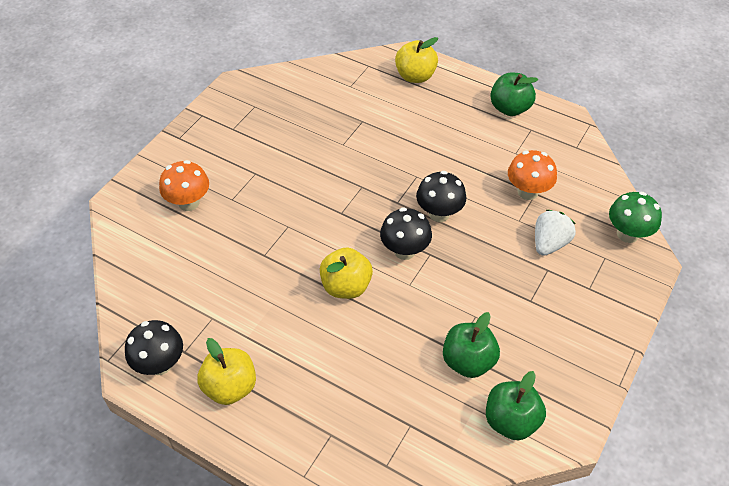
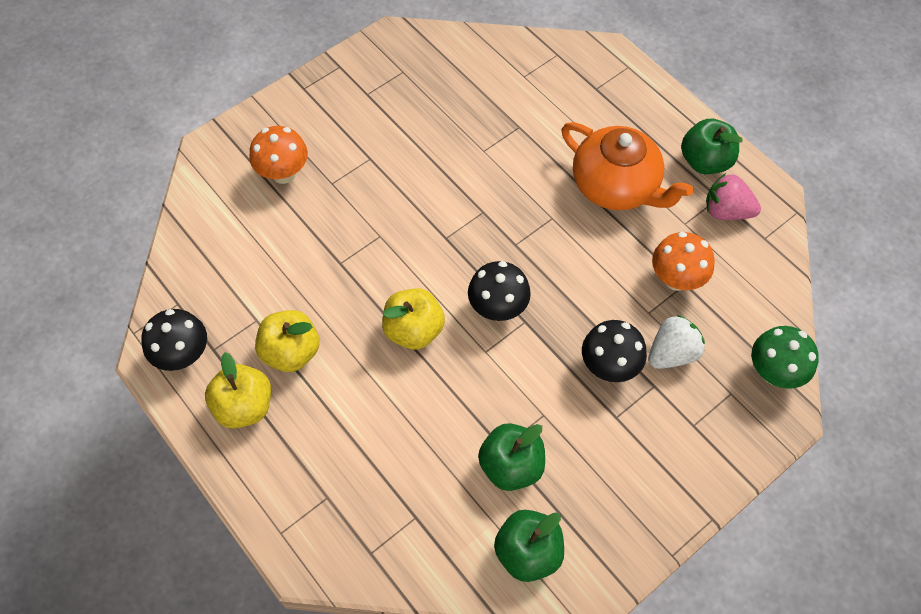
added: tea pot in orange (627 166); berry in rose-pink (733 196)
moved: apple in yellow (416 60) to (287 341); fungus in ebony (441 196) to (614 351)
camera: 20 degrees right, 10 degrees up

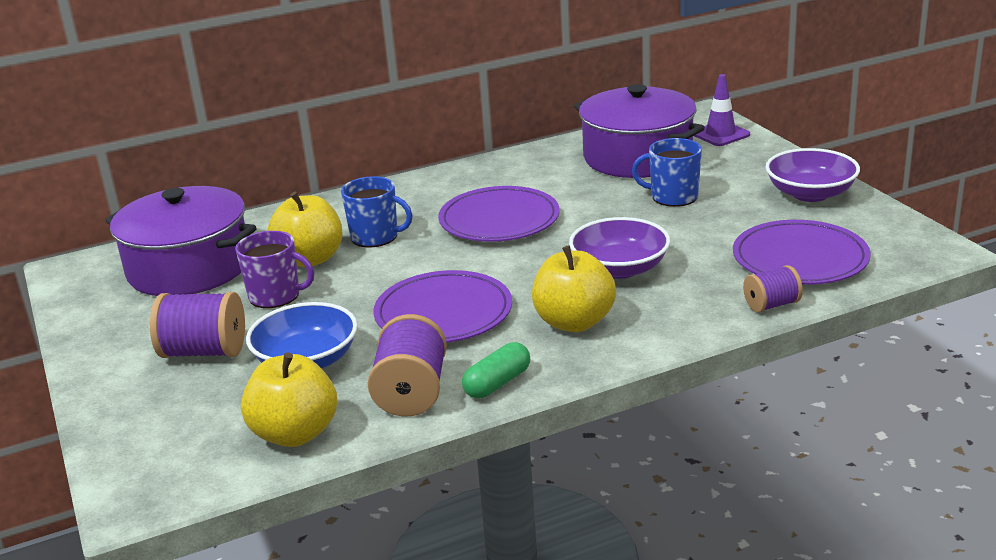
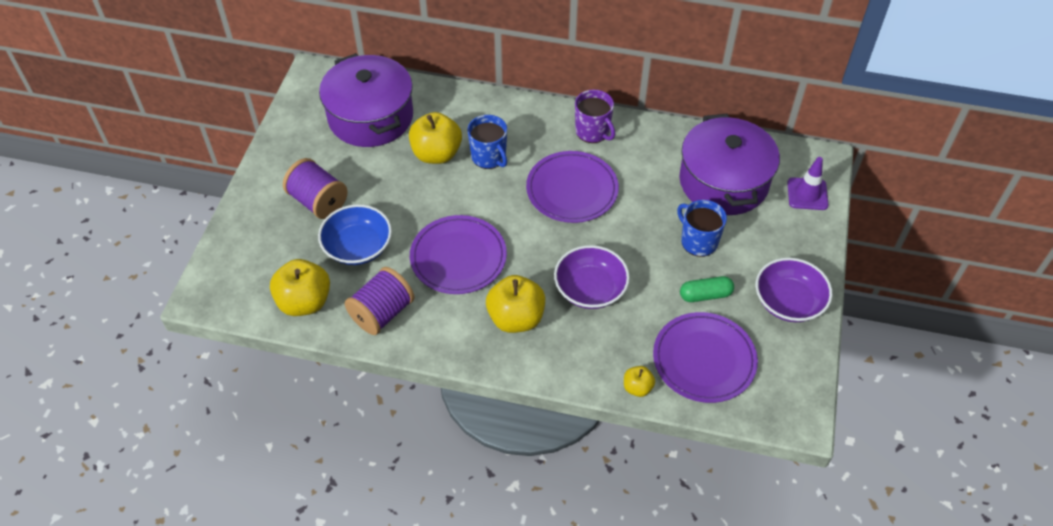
moved: coffee mug in royal purple (274 269) to (595 116); pill in green (496 370) to (707 289)
replaced: spool in royal purple (773 289) to apple in yellow (639 381)
camera: 35 degrees right, 25 degrees up

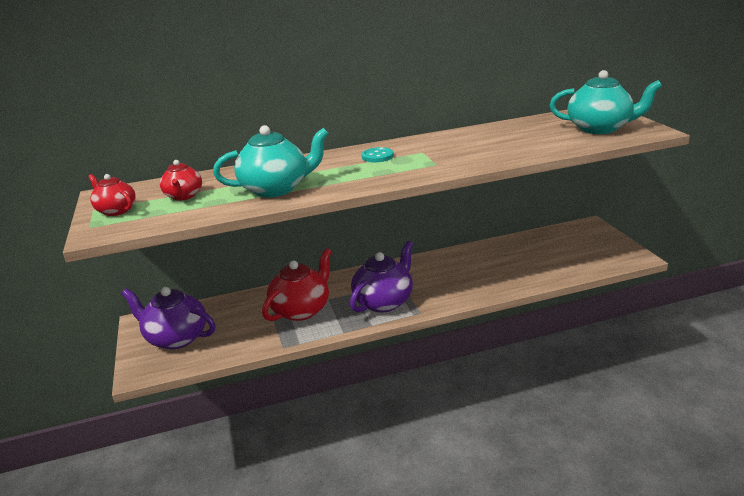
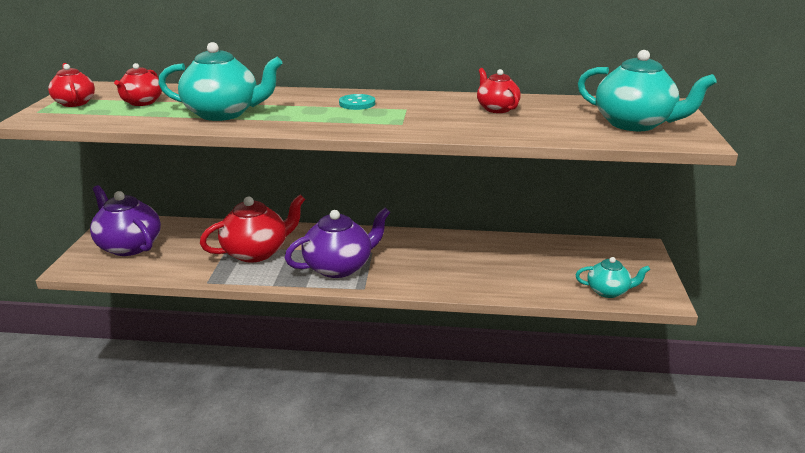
added: tea pot in red (499 90); tea pot in aqua (613 277)
camera: 20 degrees right, 0 degrees up

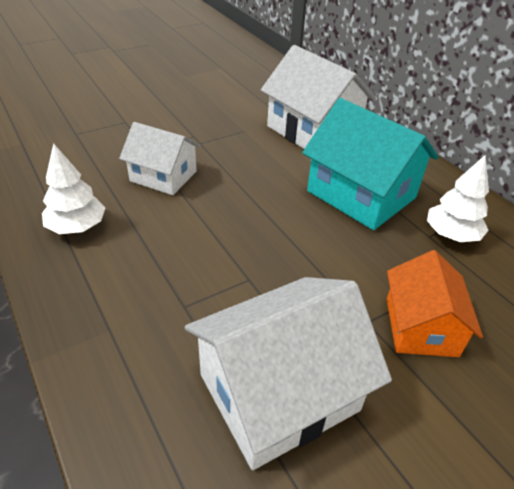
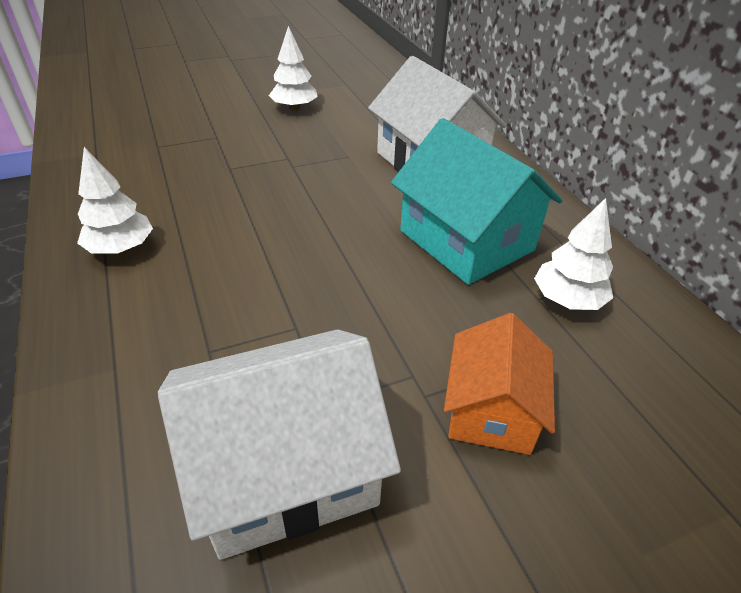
removed: cottage in pure white (160 158)
added: toy tree in pure white (293 68)
camera: 10 degrees right, 0 degrees up

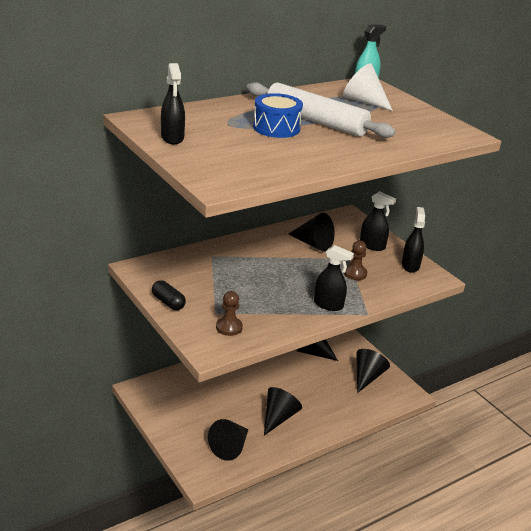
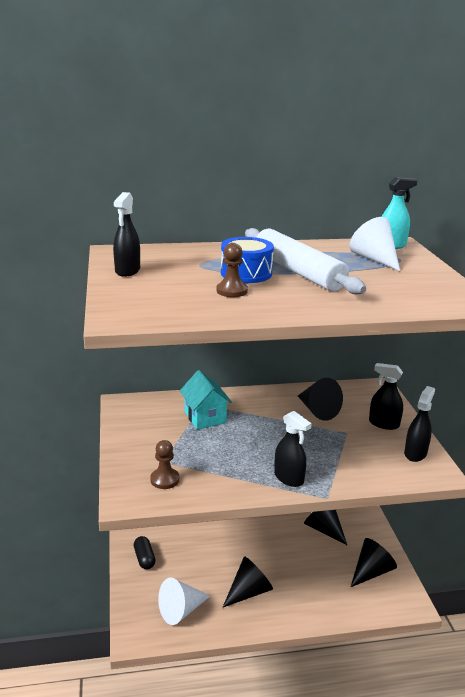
added: cottage in aqua (206 399)
moved: pill in ebony (169 295) to (145 552); game pawn in brown (355 260) to (232 270)
recoloured: cone shape in ebony (228 440) to cone shape in pure white (184 601)
turned: sprayer in ebony (378 221) = (386 396) 150 degrees clockwise
camera: 25 degrees right, 5 degrees down

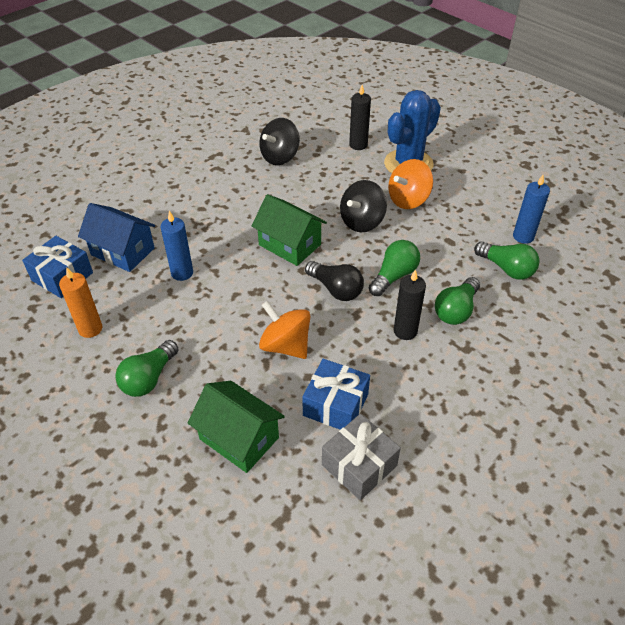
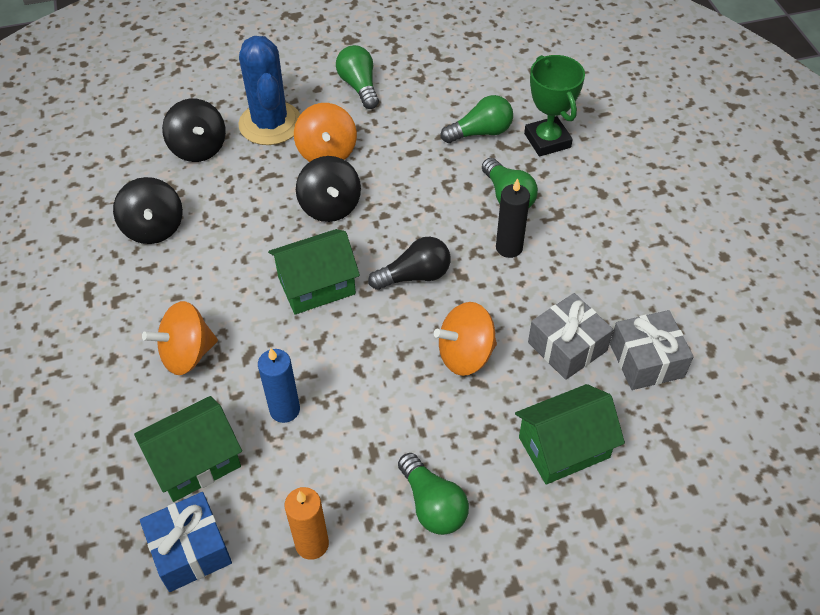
removed: candle in royal blue (531 209)
added: whirligig in orange (180 338); trophy in green (554 106)
moved: light bulb in green (394 268) to (357 77)
replaced: candle in ebony (360 117) to whirligig in ebony (194 130)
recoloured: cottage in royal blue (116 237) to cottage in green (188 449); gift in royal blue (336 394) to gift in ash-grey (571 336)
camera: 60 degrees left, 5 degrees up

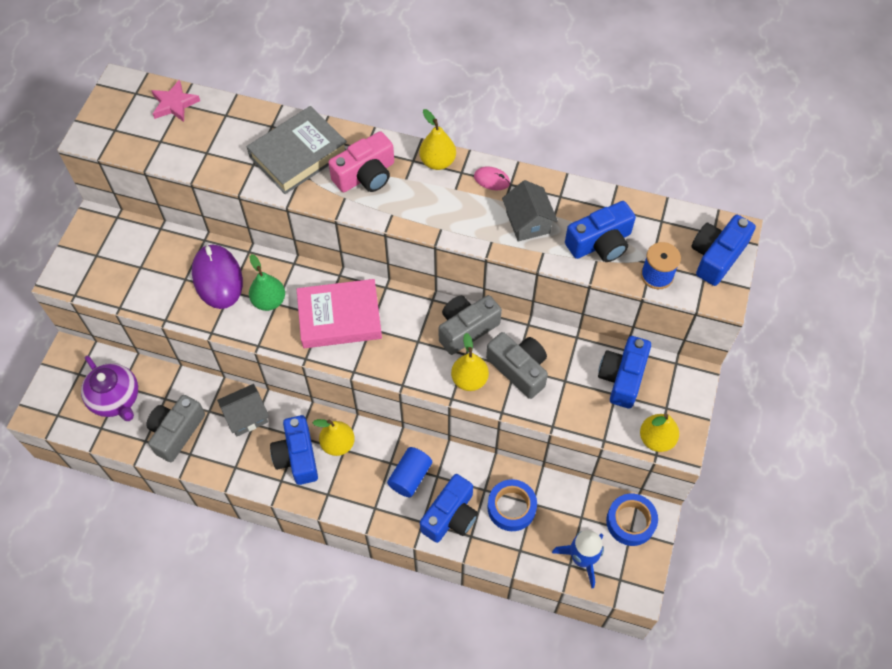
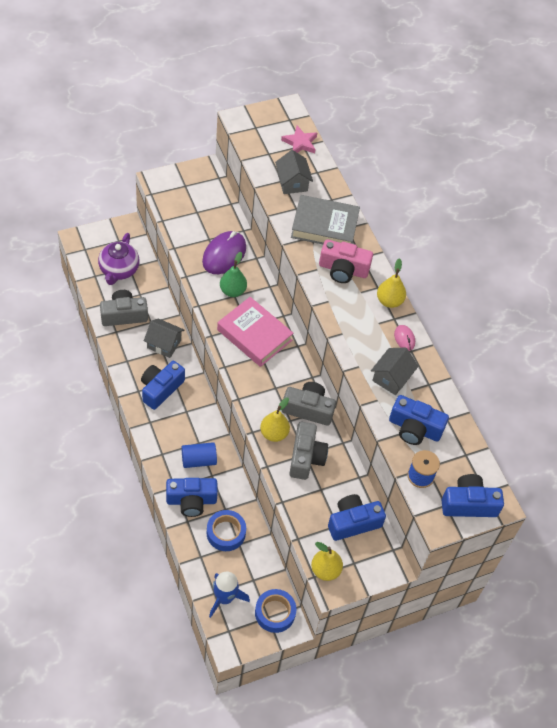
removed: pear in yellow (334 437)
added: cottage in ash-grey (294 172)
camera: 45 degrees right, 5 degrees down

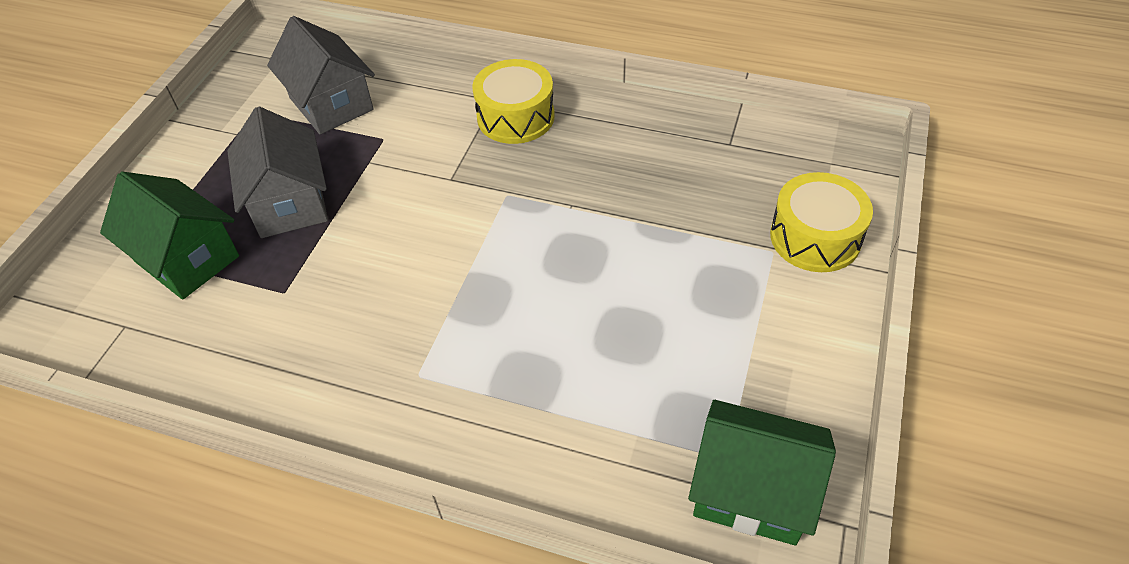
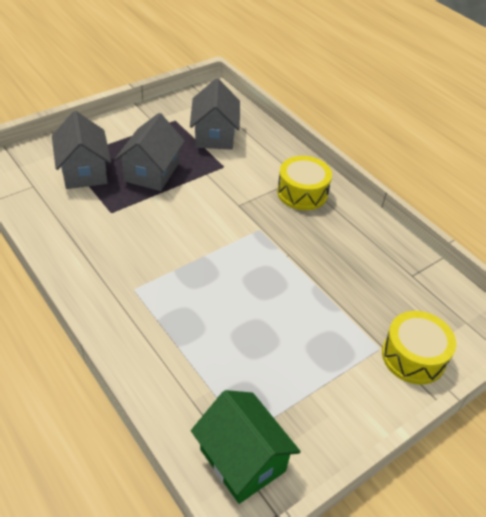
recoloured: cottage in green (169 235) to cottage in ash-grey (81 150)
camera: 30 degrees right, 5 degrees down

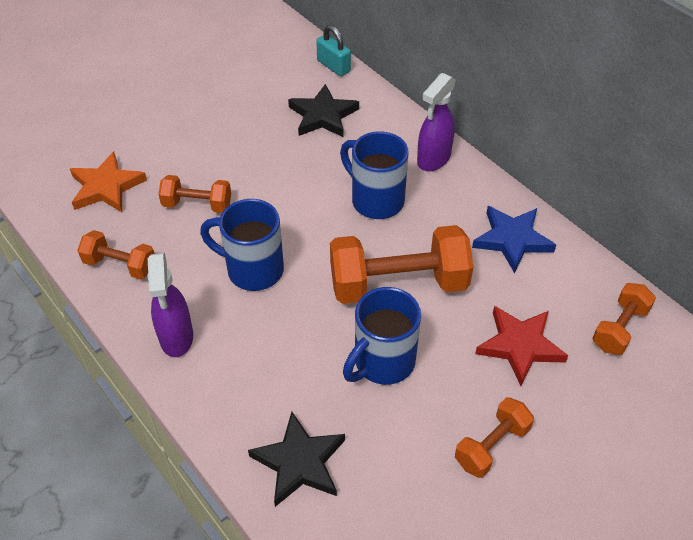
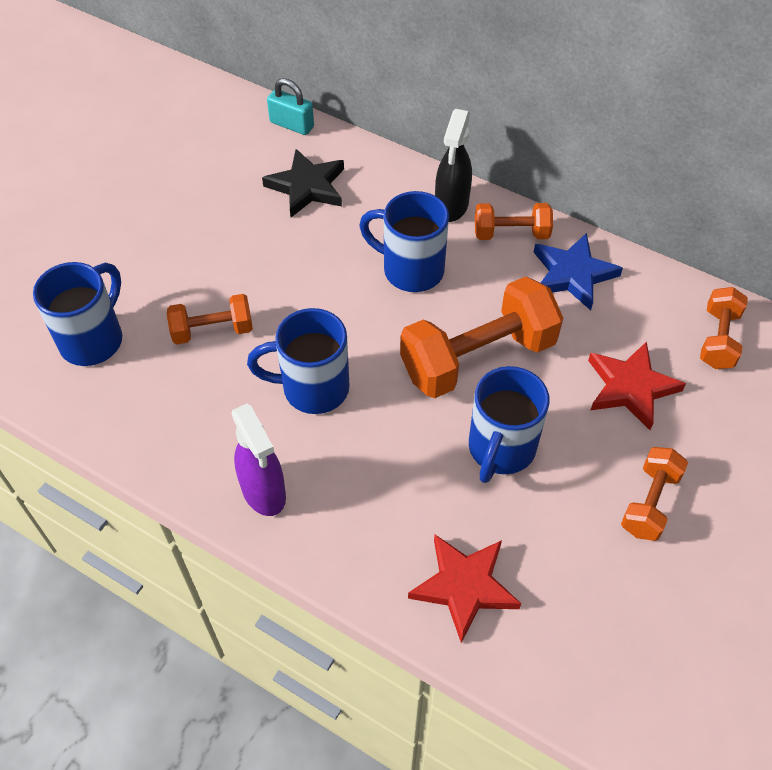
moved: hand weight in orange (116 255) to (514 221)
replaced: star shape in orange (108 182) to coffee mug in royal blue (77 314)
recoloured: star shape in ebony (296 459) to star shape in red (464 589); sprayer in royal purple (436 122) to sprayer in ebony (453 165)
camera: 20 degrees left, 5 degrees up

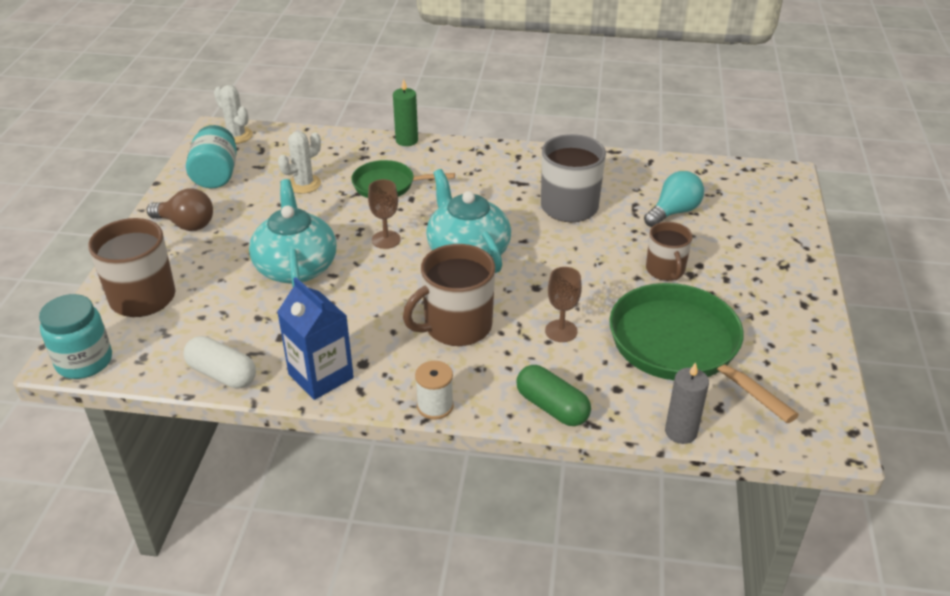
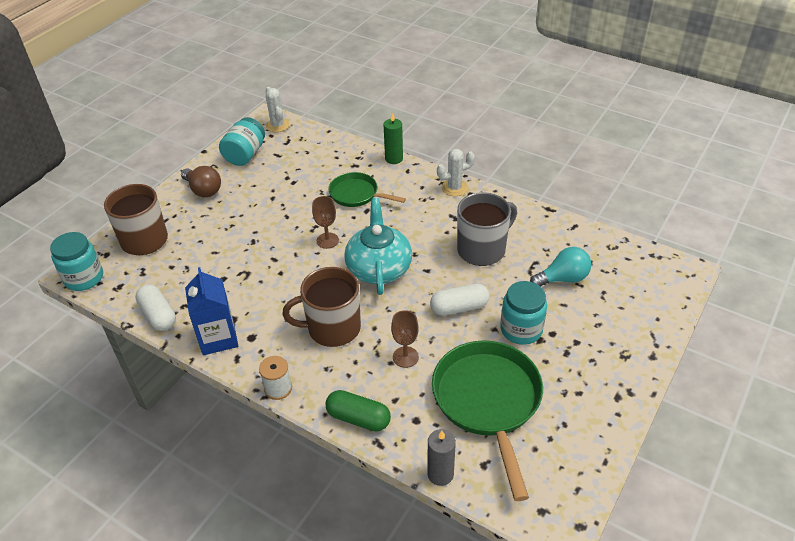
removed: tea pot in aqua (293 233)
added: pill in pure white (460 299)
moved: saguaro cactus in pure white (299 162) to (456 172)
replaced: coffee mug in brown (669 251) to jam jar in aqua (523 313)
turned: pill in green (553 395) = (358 411) 45 degrees counterclockwise
camera: 25 degrees right, 5 degrees up

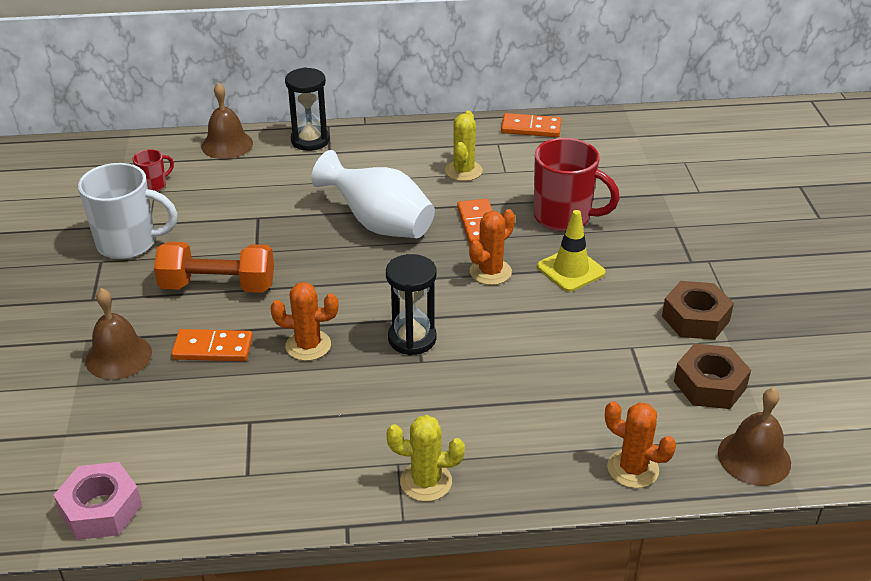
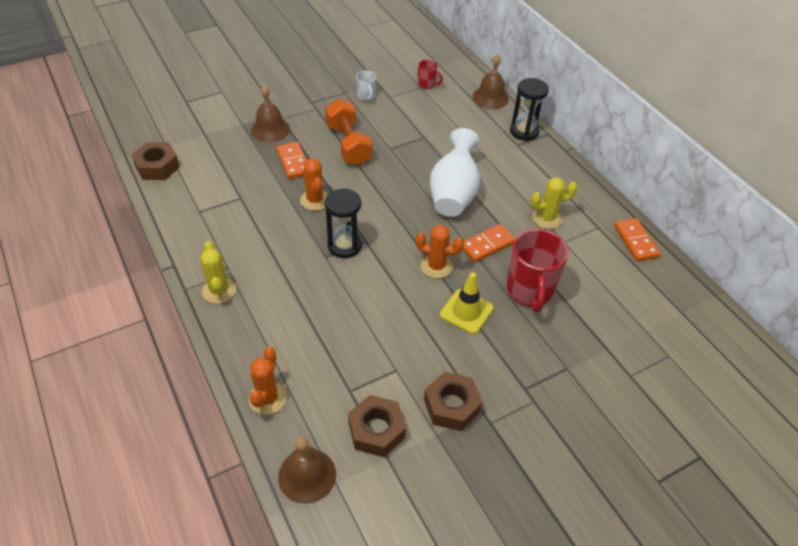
recoloured: hexagon nut in rose-pink (98 501) to hexagon nut in brown (155 161)
resized: coffee mug in pure white (128 211) = (366 86) x0.48
camera: 65 degrees right, 10 degrees up

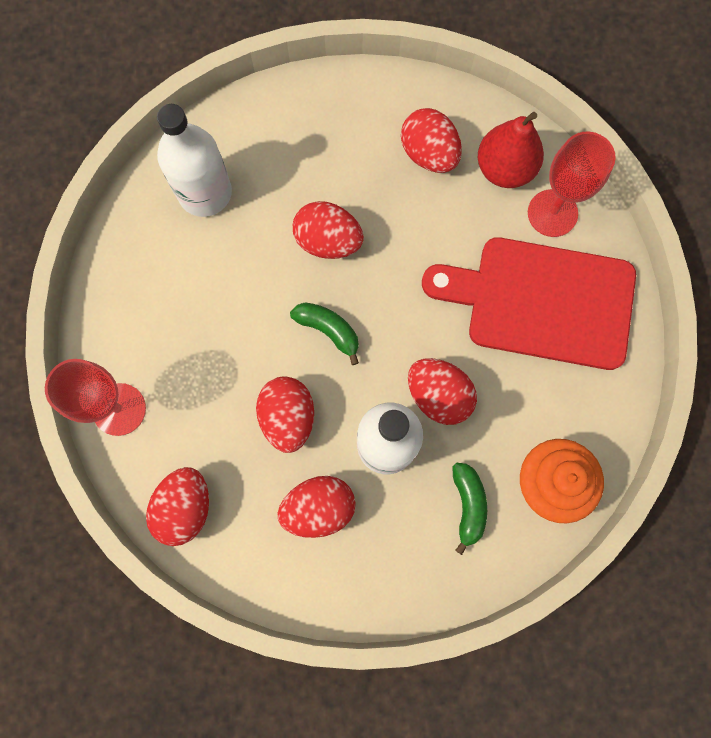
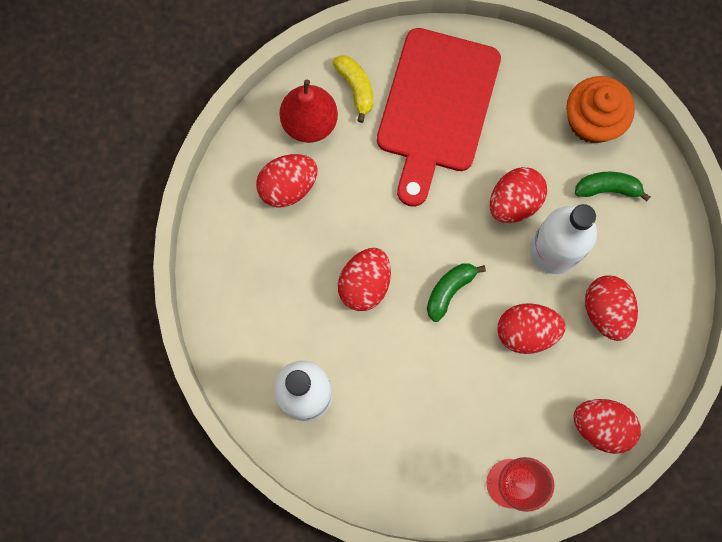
replaced: chalice in red (572 184) to toy banana in yellow (353 89)
camera: 85 degrees left, 0 degrees up

